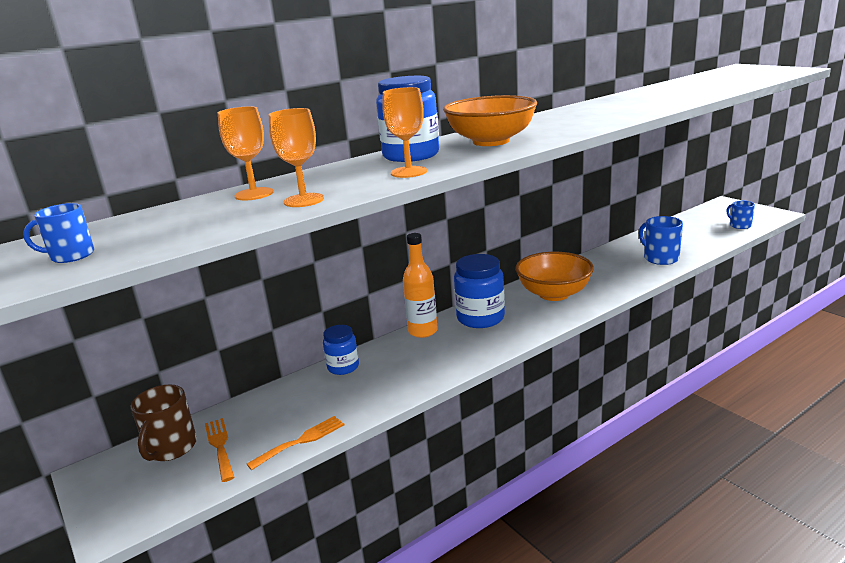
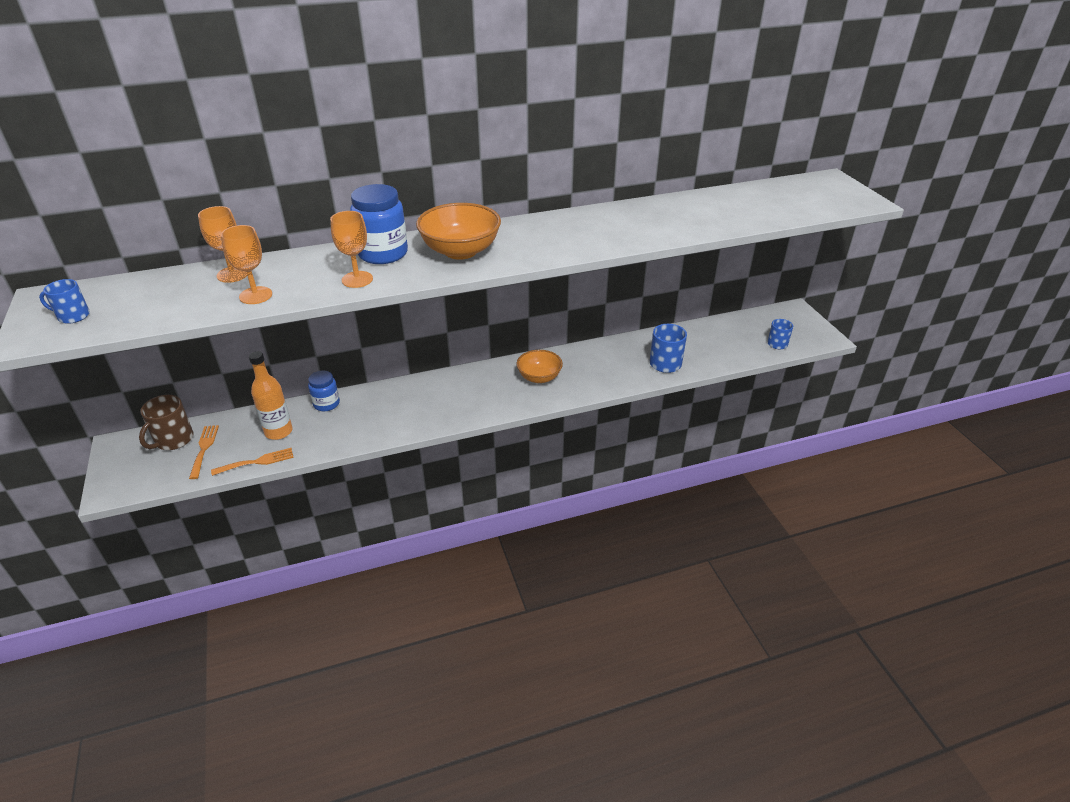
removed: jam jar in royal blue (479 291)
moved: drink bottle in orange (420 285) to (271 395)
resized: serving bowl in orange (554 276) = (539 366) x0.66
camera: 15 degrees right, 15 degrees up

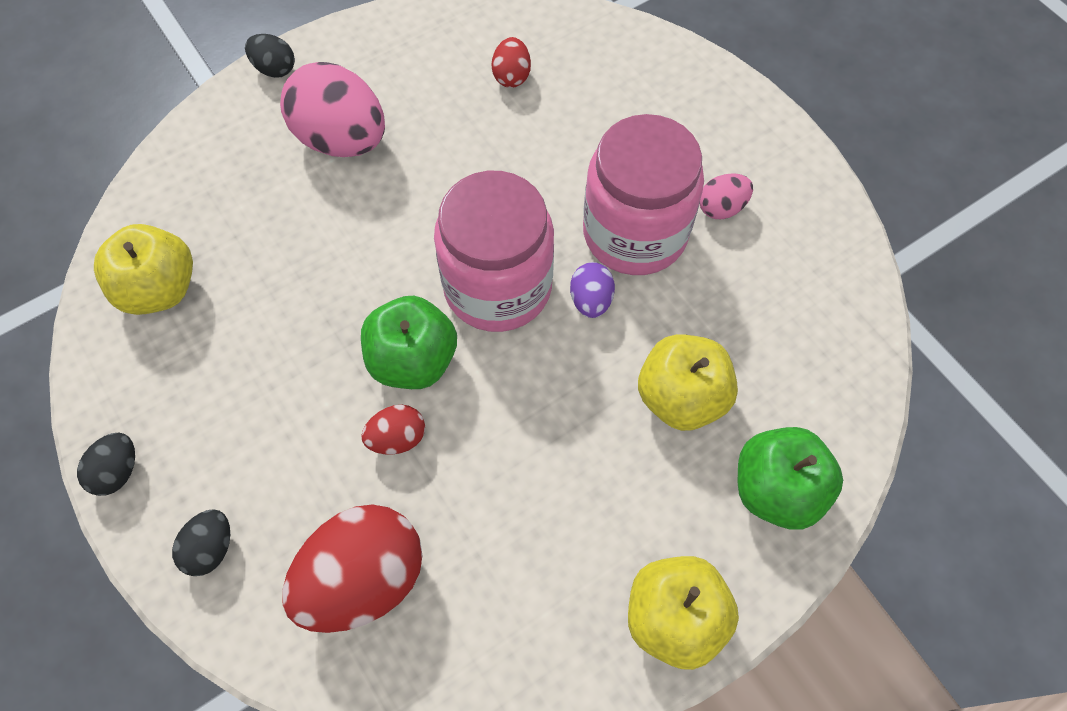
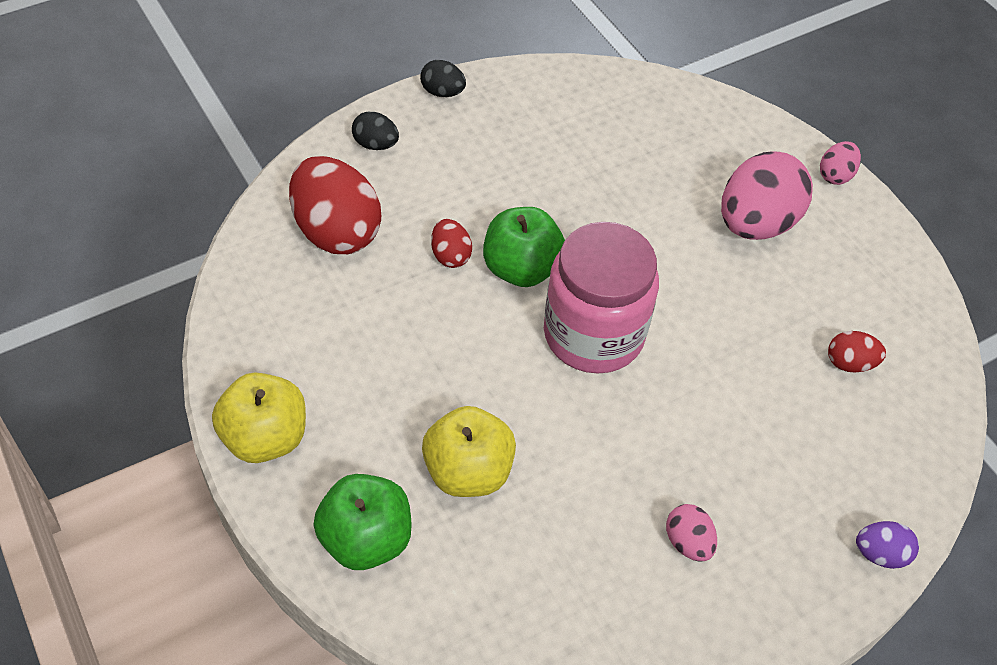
removed: apple in yellow (143 269); jam jar in rose-pink (643 194)
moved: egg in royal purple (592 290) to (887 545)
recoloured: egg in ebony (270 56) to egg in rose-pink (840 163)
camera: 90 degrees right, 10 degrees down

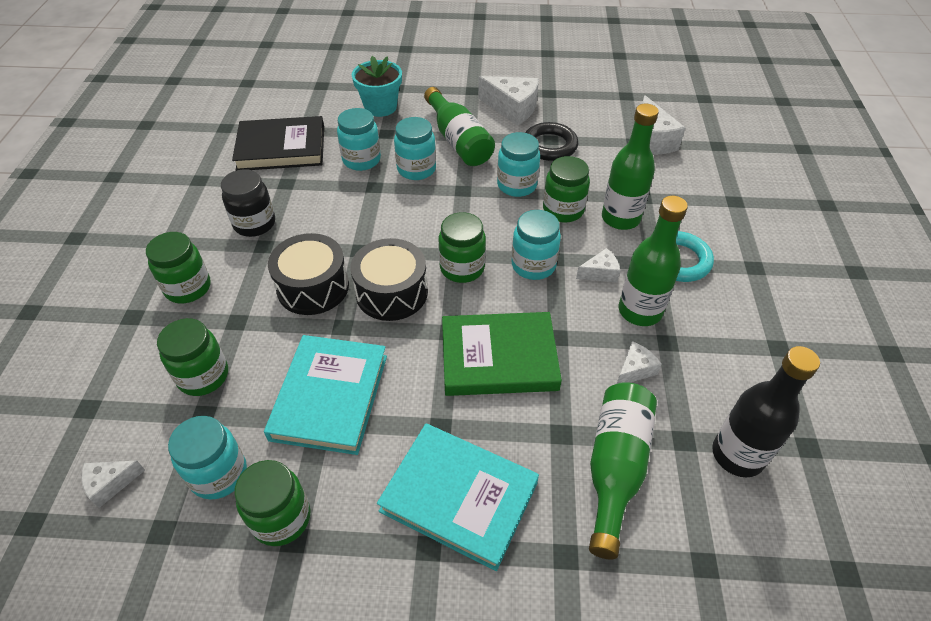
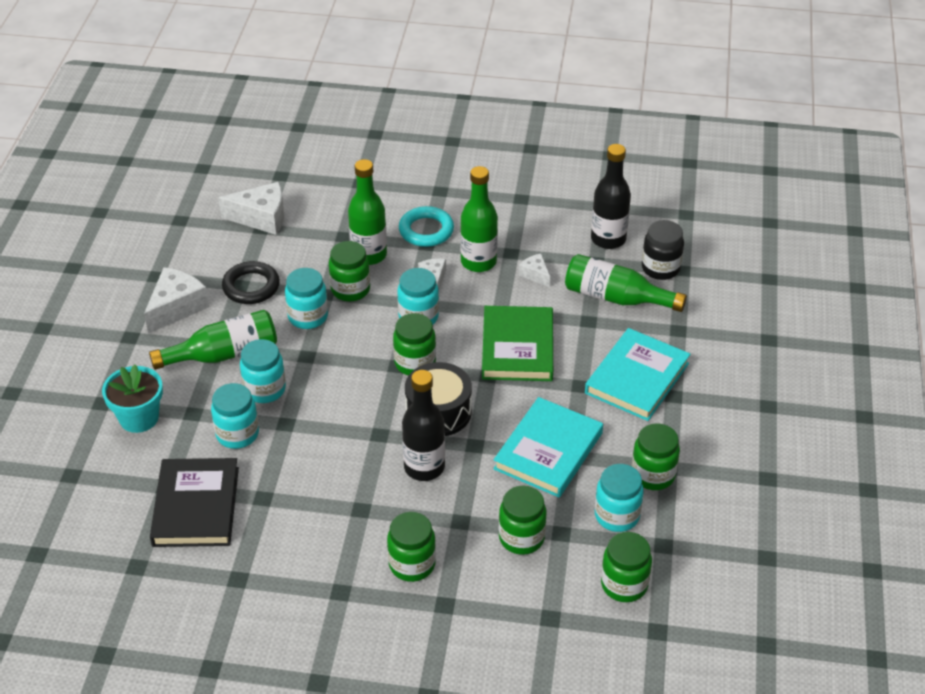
moved: jam jar in ebony (248 203) to (663 250)
replaced: drum in ebony (308 274) to drink bottle in ebony (423 425); cheese wedge in pure white (113 484) to jam jar in green (626 567)
turned: book in aqua (325 395) = (548 447) 75 degrees counterclockwise
camera: 85 degrees left, 5 degrees down

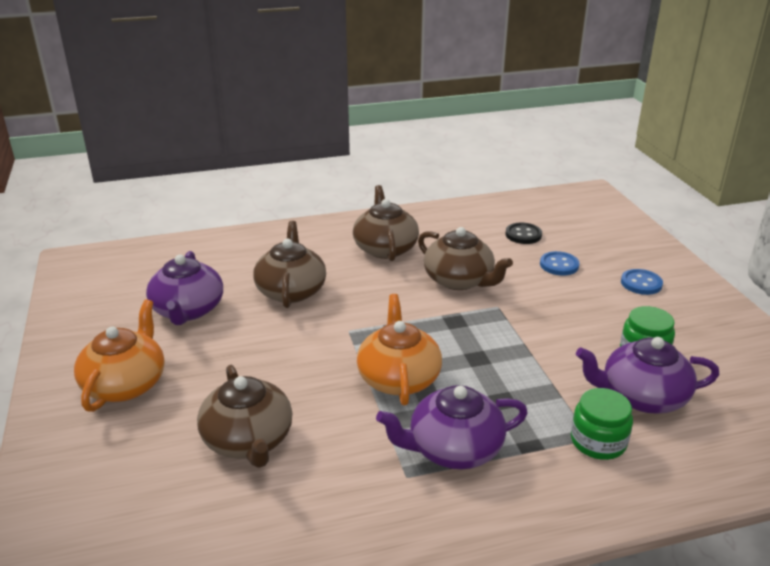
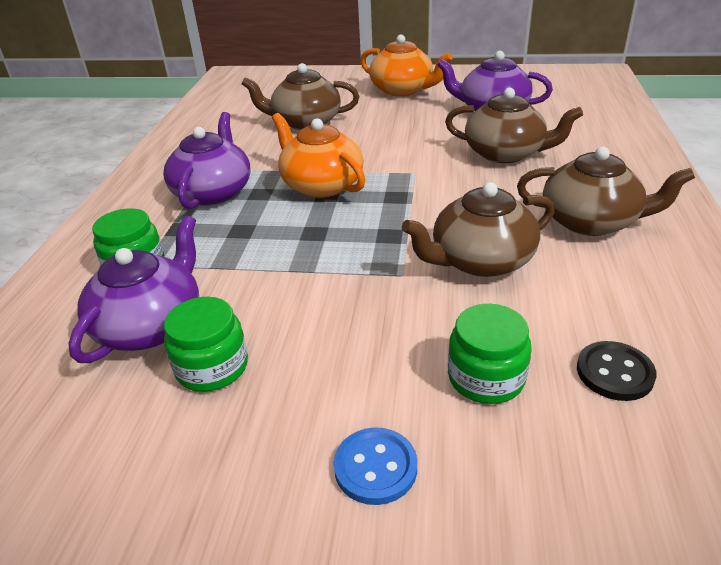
replaced: button in royal blue (560 263) to jam jar in green (490 354)
turned: tea pot in orange (399 350) = (319 155) 150 degrees counterclockwise
camera: 115 degrees right, 5 degrees up

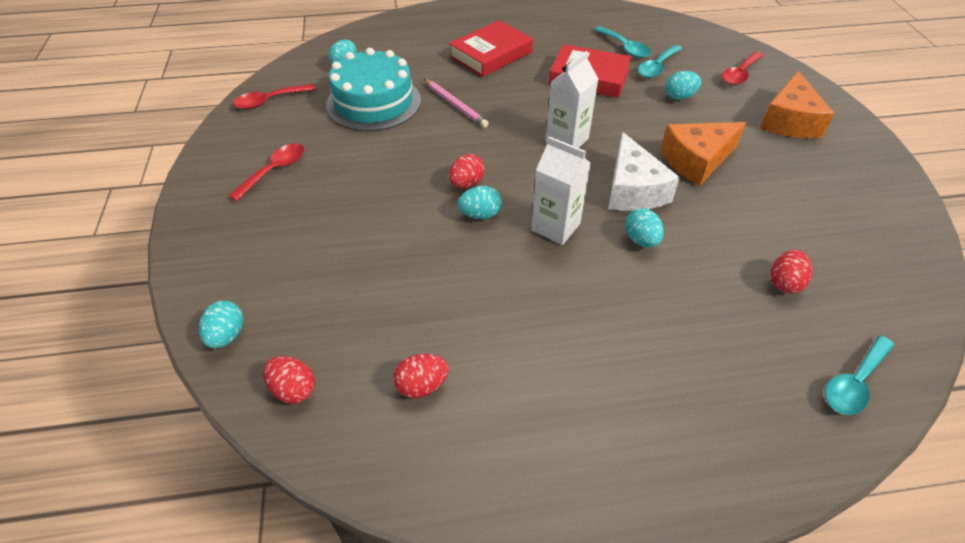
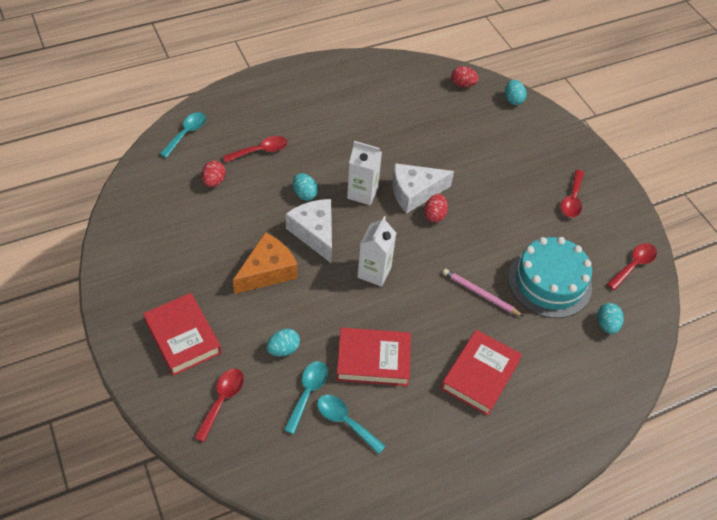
removed: egg in red (421 376)
added: spoon in red (255 149)
replaced: cheese wedge in orange (797 104) to book in red (182 334); egg in aqua (480 202) to cheese wedge in pure white (423 188)
camera: 160 degrees right, 5 degrees up

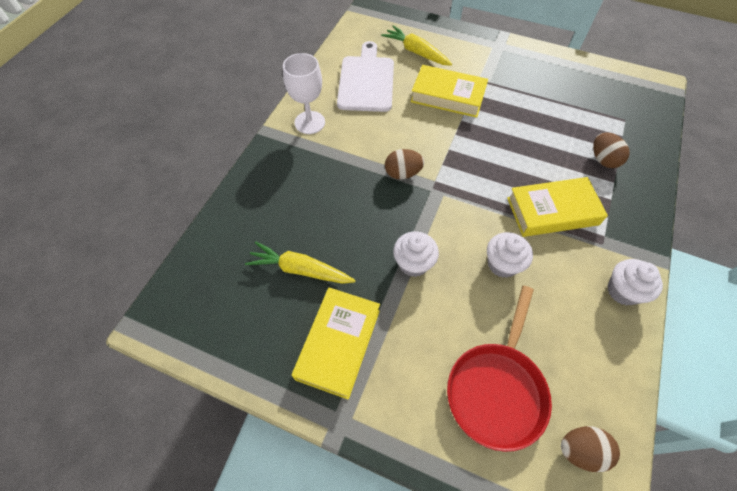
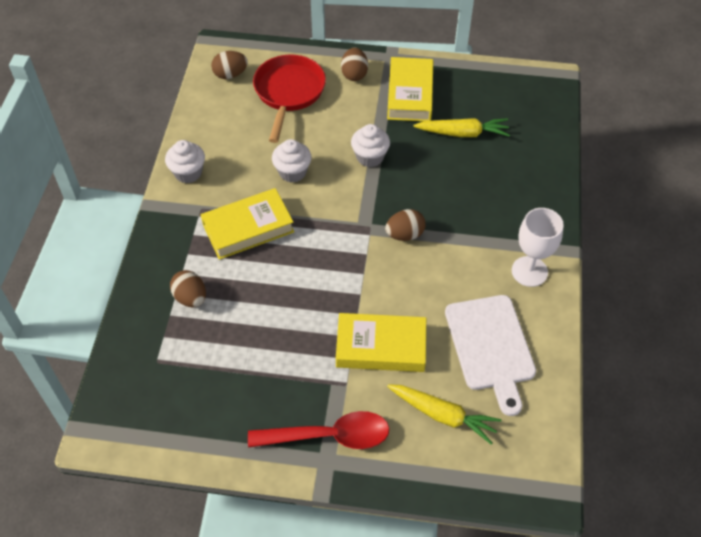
added: spoon in red (318 430); egg in brown (354 64)
camera: 165 degrees right, 5 degrees down

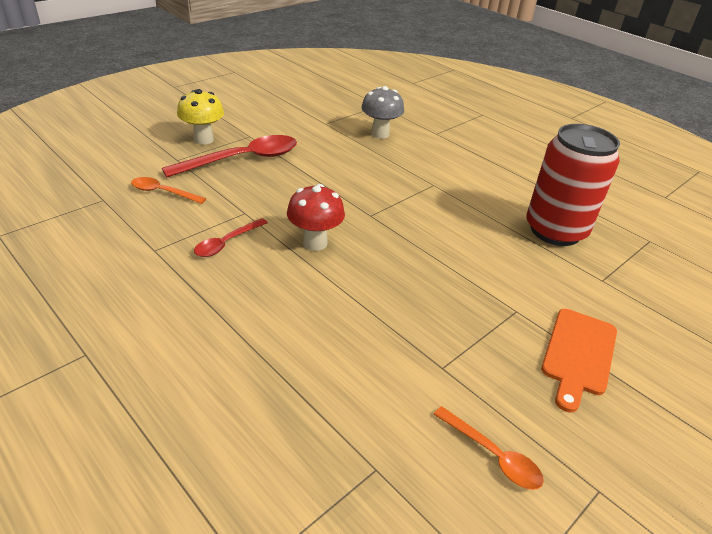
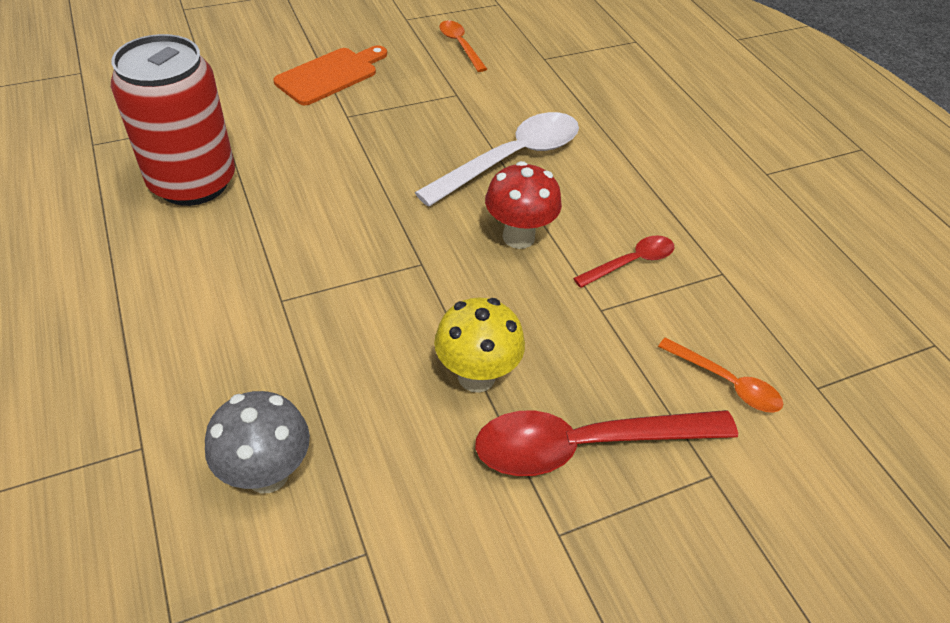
added: spoon in pure white (497 159)
moved: fungus in yellow (200 117) to (479 345)
camera: 160 degrees left, 10 degrees up

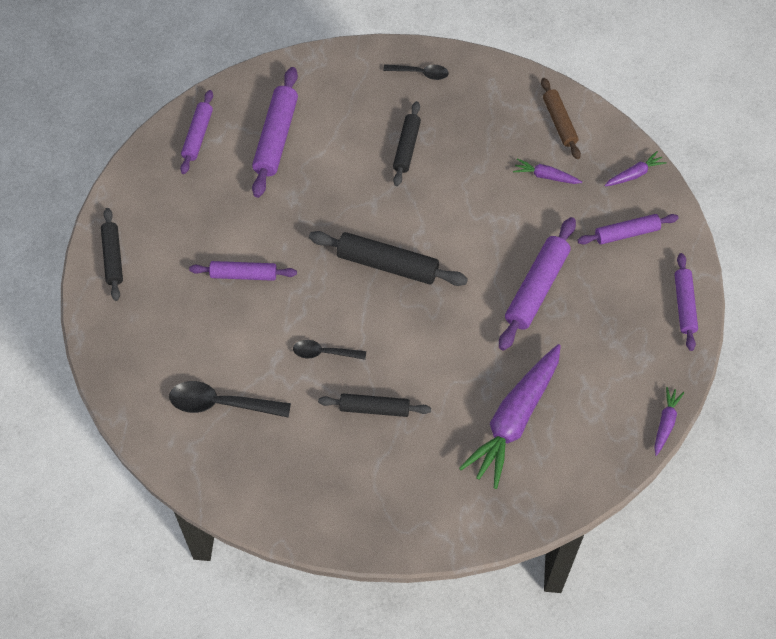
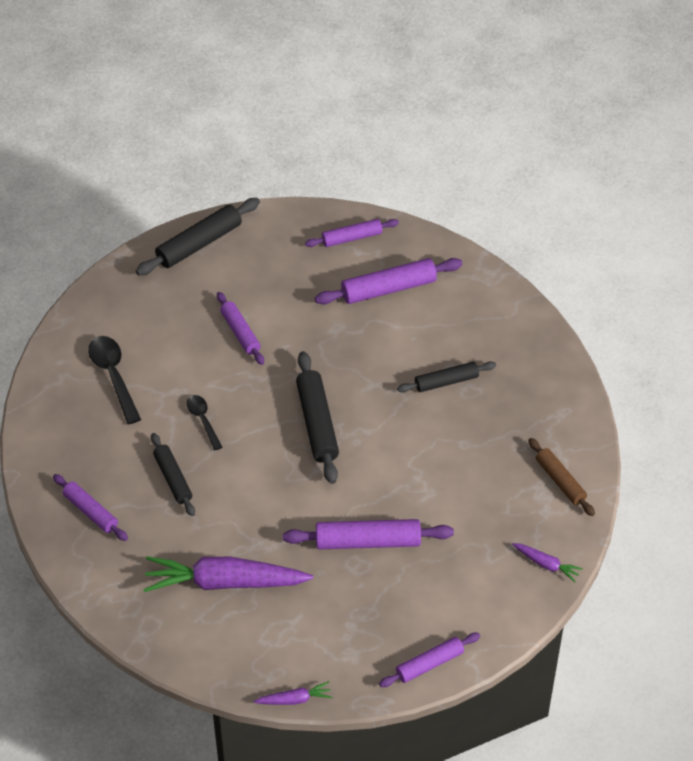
removed: spoon in ebony (416 72); carrot in royal purple (547 171)
moved: dough roller in royal purple (628 229) to (90 507)
turned: dough roller in brown (561 118) = (561 477) 75 degrees counterclockwise
resized: dough roller in ebony (112 254) = (198 237) x1.54
camera: 60 degrees right, 10 degrees down

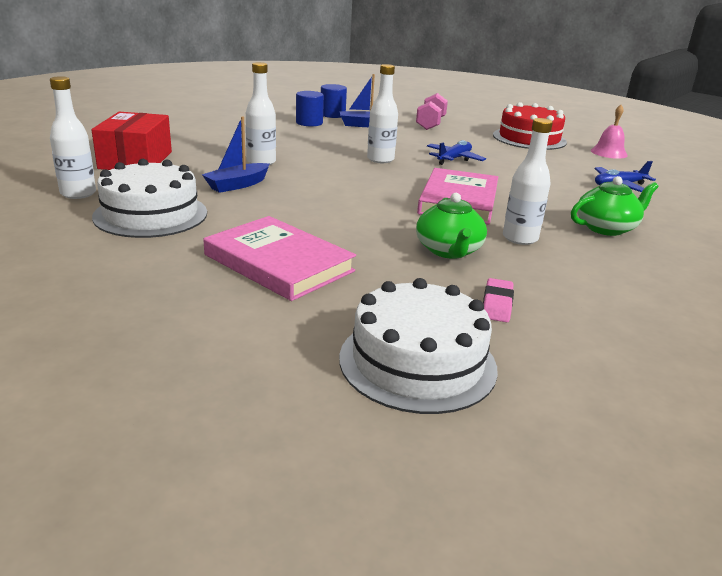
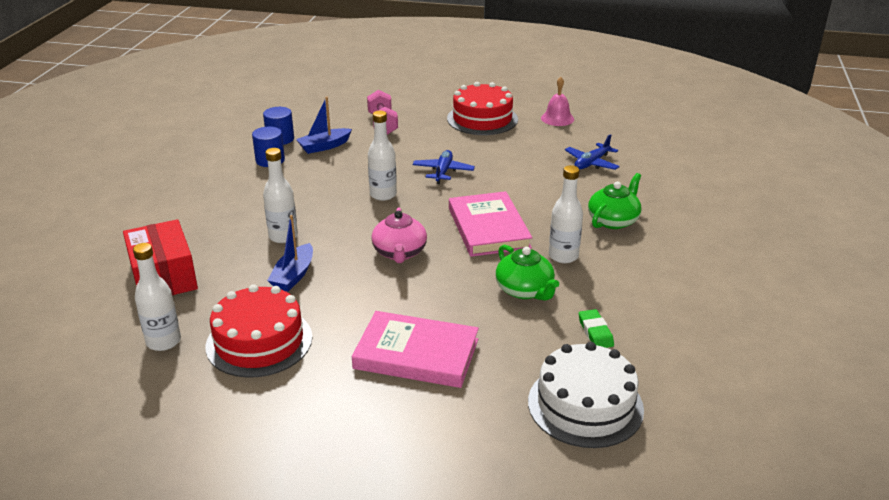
added: tea pot in rose-pink (399 235)
recoloured: gateau in pure white (149 198) to gateau in red (259 331); gum eraser in rose-pink (498 300) to gum eraser in green (596 328)
camera: 25 degrees left, 5 degrees up

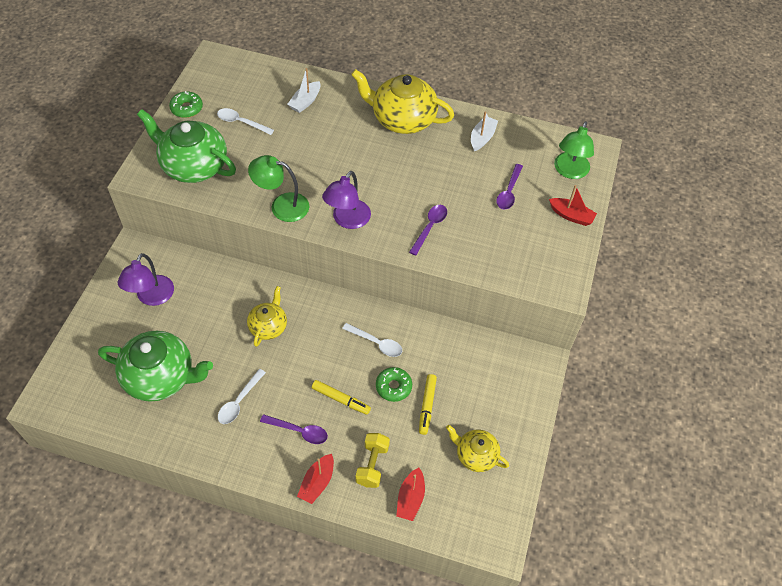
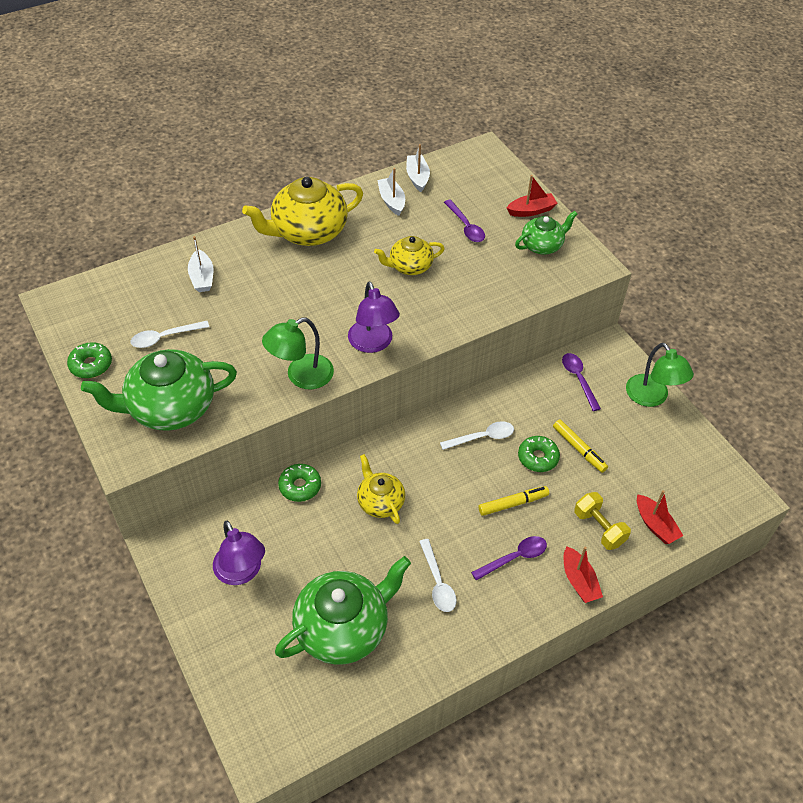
added: donut in green (299 483); toy boat in pure white (418 168); tea pot in green (546 233)
moved: tea pot in yellow (477 448) to (409 255); spoon in royal purple (428 230) to (581 382); reading lamp in green (574 150) to (660 375)
camera: 45 degrees left, 5 degrees down

